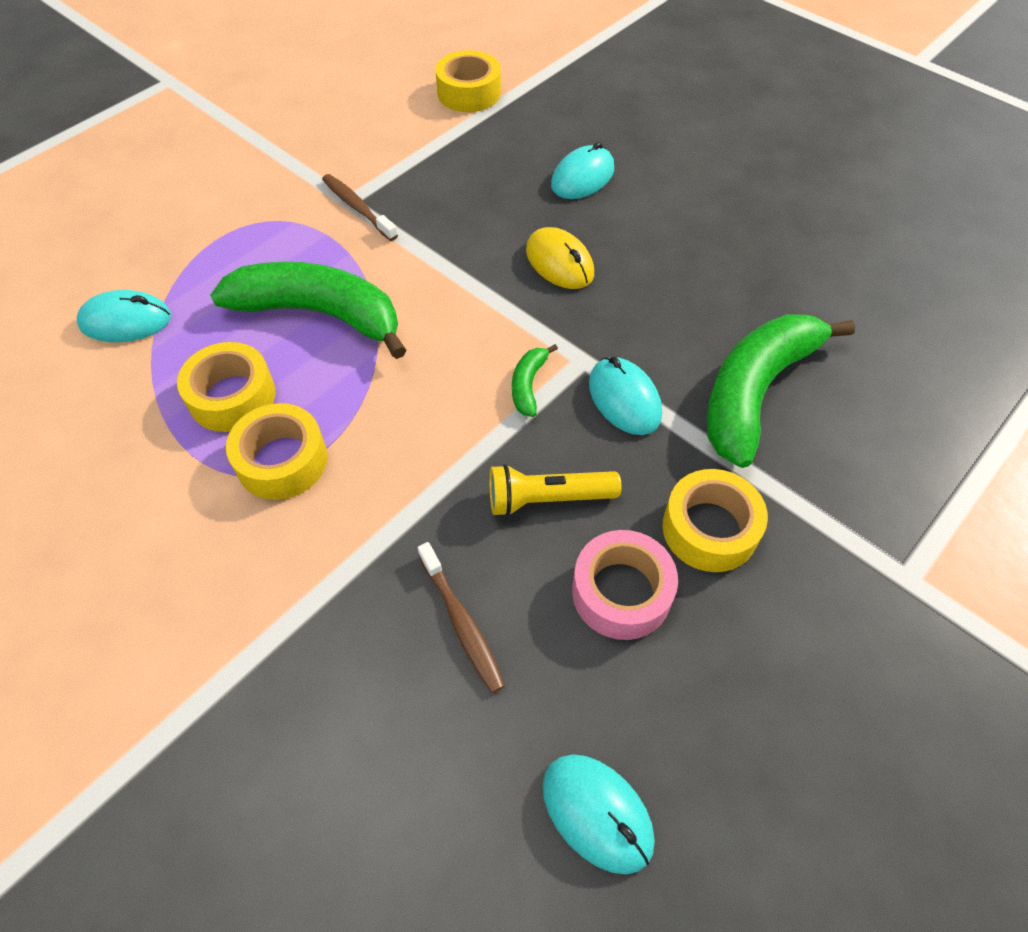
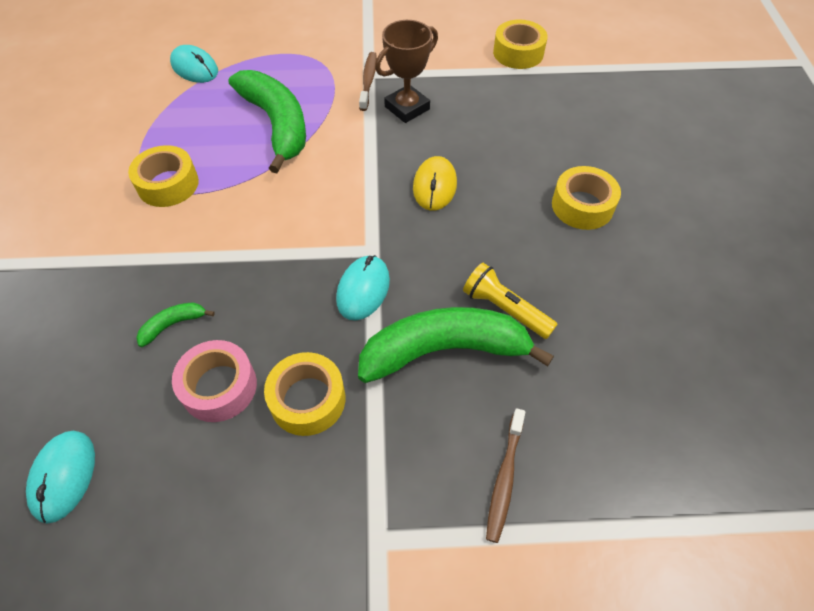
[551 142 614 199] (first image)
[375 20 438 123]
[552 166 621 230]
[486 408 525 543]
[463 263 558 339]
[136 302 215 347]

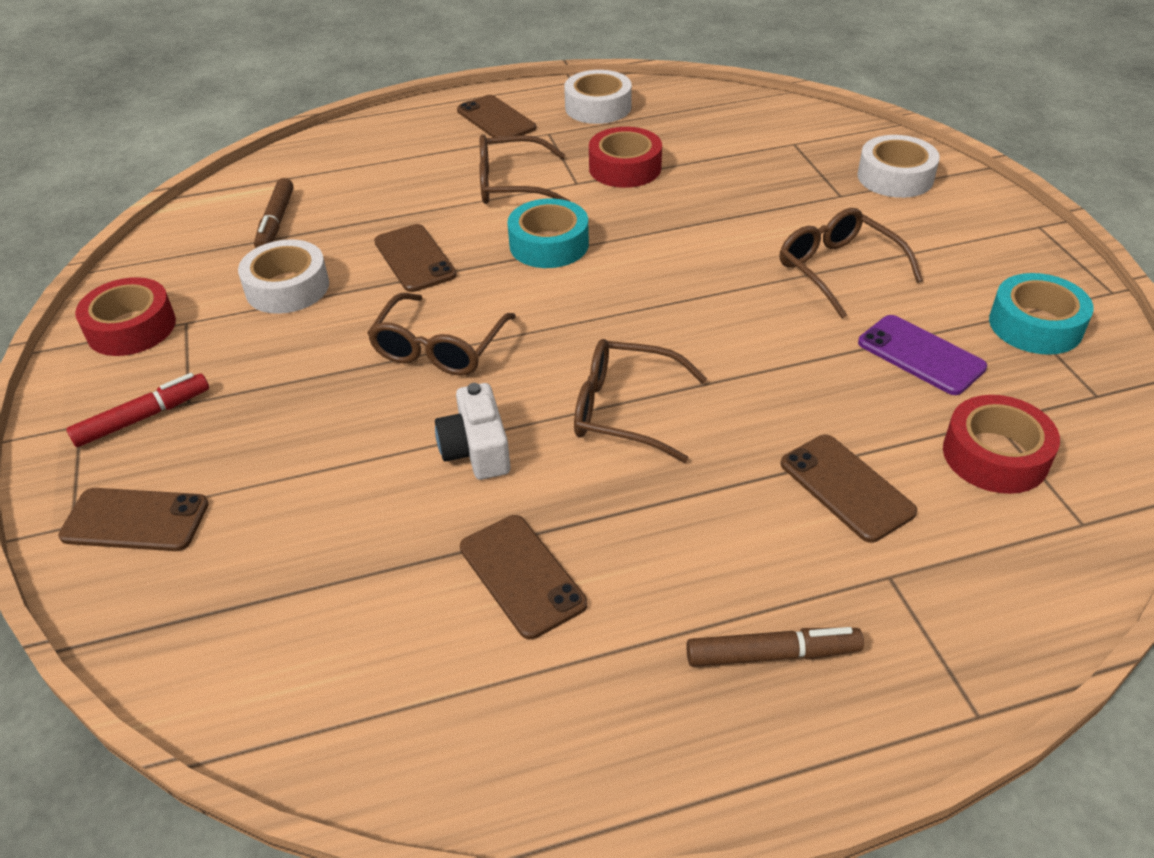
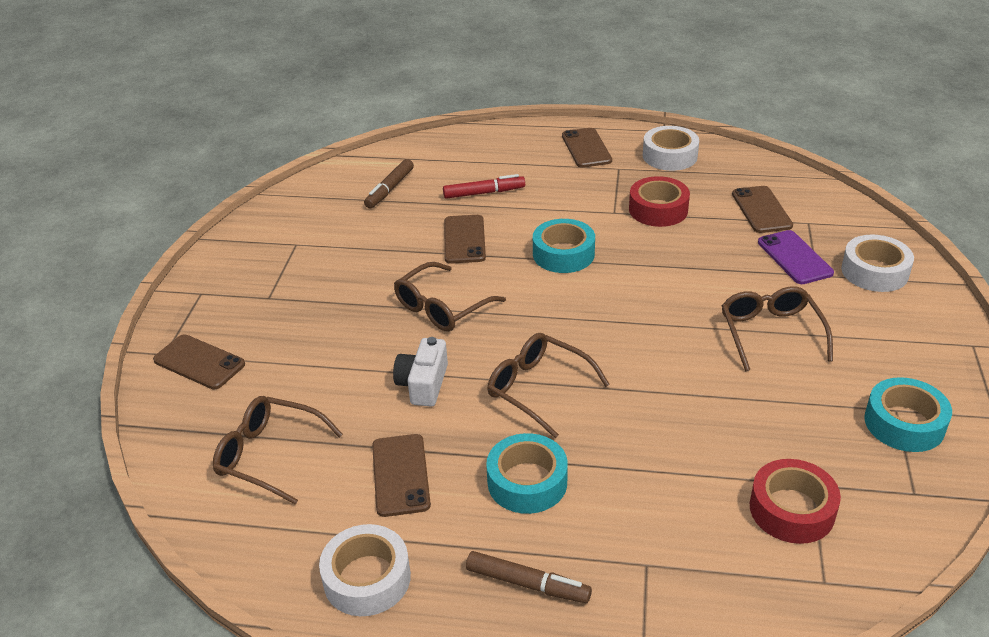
[75 277 176 356] (first image)
[486 433 568 514]
[443 174 525 199]
[319 524 411 616]
[213 396 343 505]
[732 186 793 233]
[758 230 834 284]

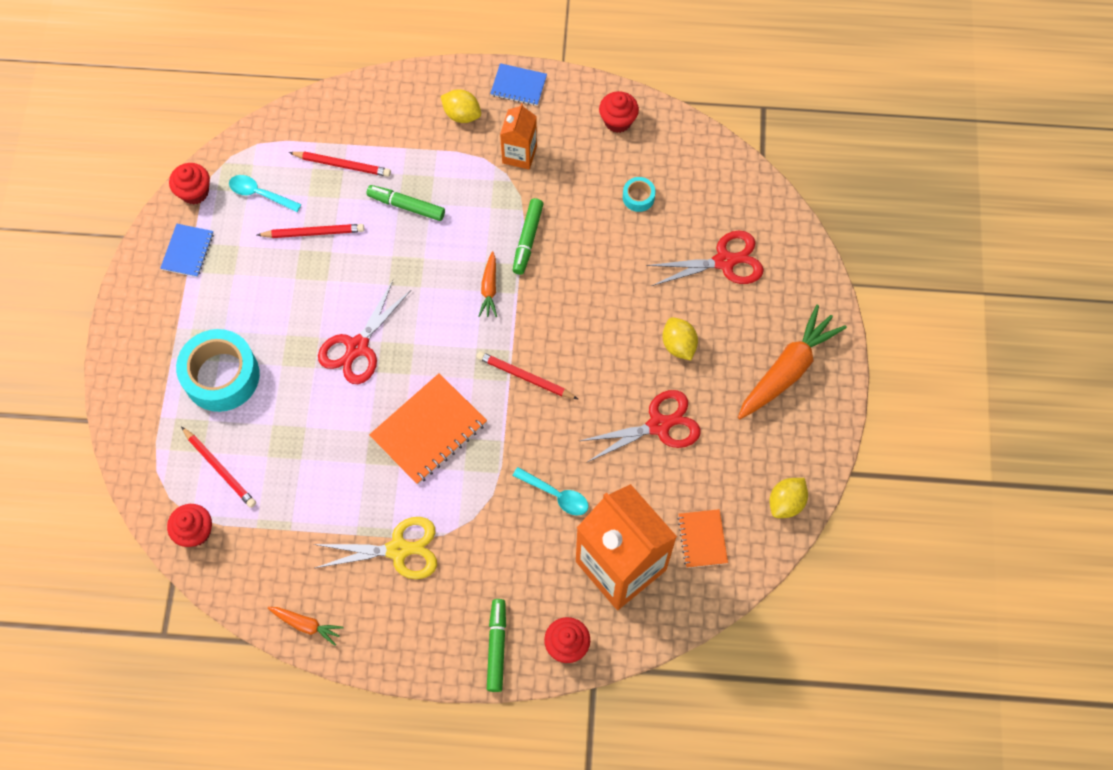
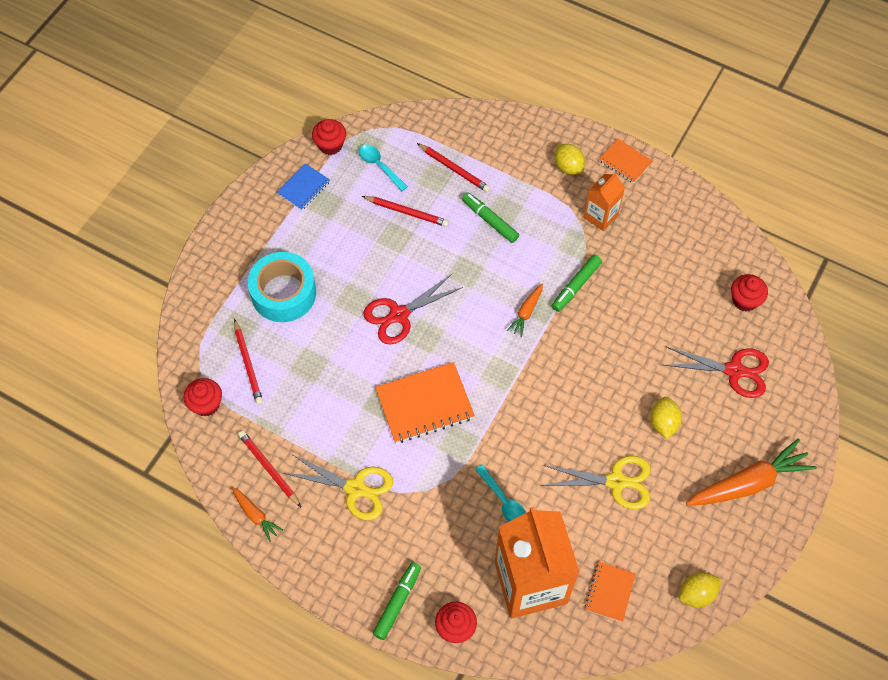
[623 177 655 212] (first image)
[238 430 301 507]
[731 274 768 312]
[599 139 653 183]
[541 456 650 509]

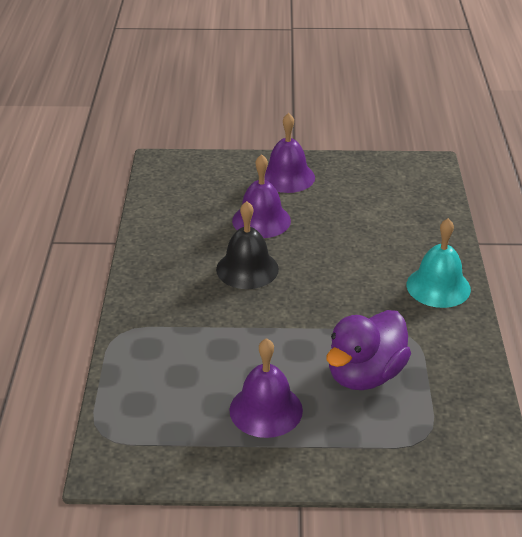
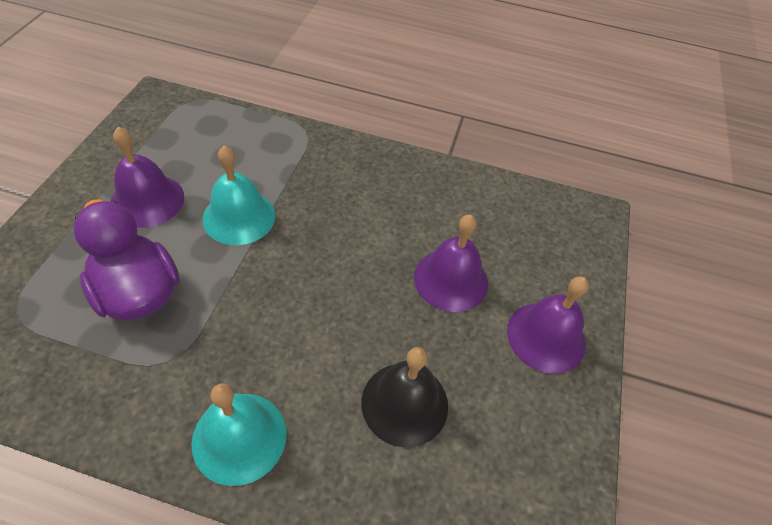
[202 145 276 245]
[361 347 448 447]

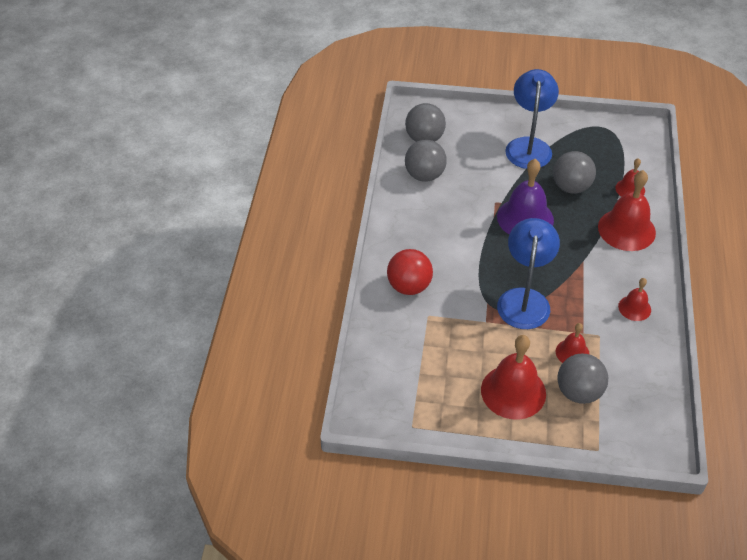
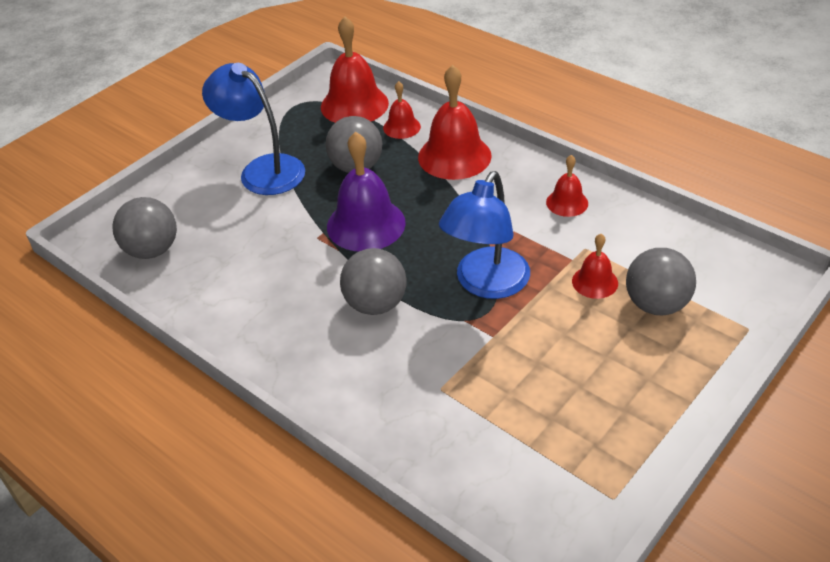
[387 249 433 295] (first image)
[340 248 407 315]
[321 16 389 123]
[439 171 530 299]

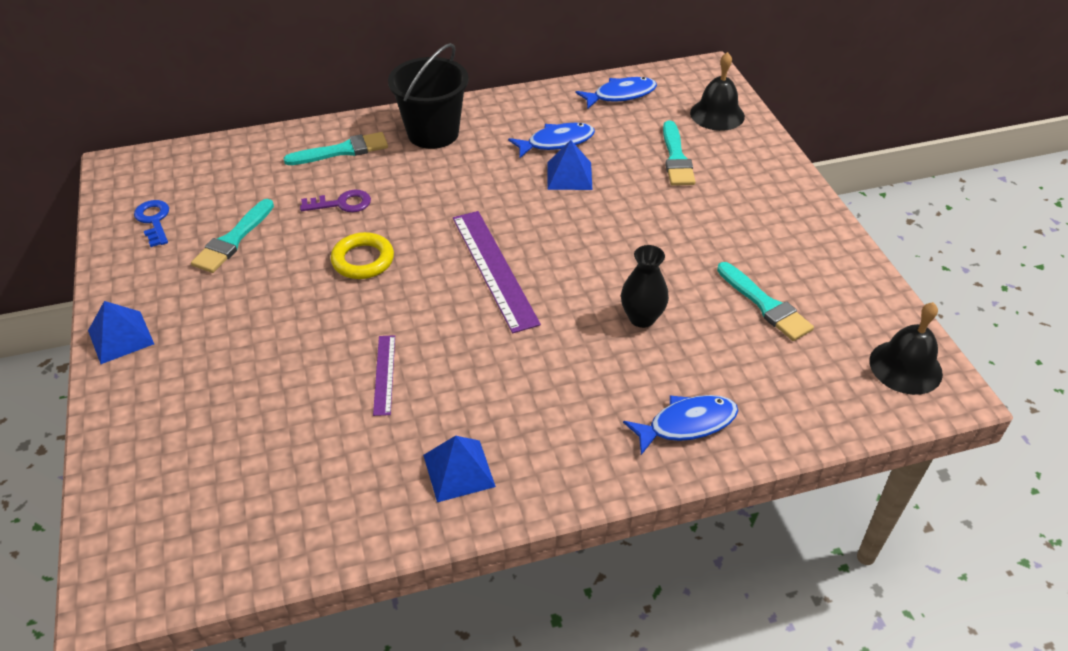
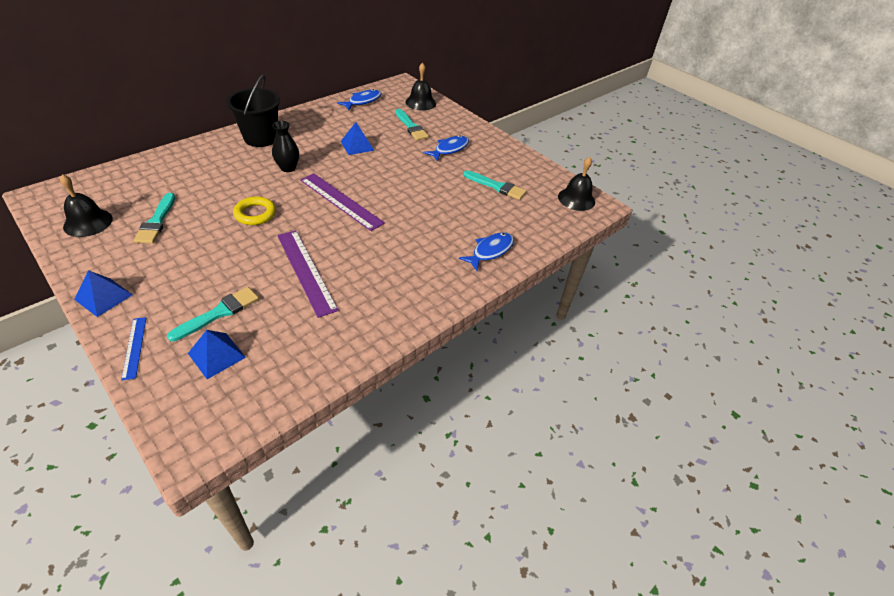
[300 190 371 212] (first image)
[121 317 146 380]
[167 287 259 342]
[188 330 246 379]
[423 136 469 162]
[272 121 299 172]
[60 174 113 237]
[277 230 339 318]

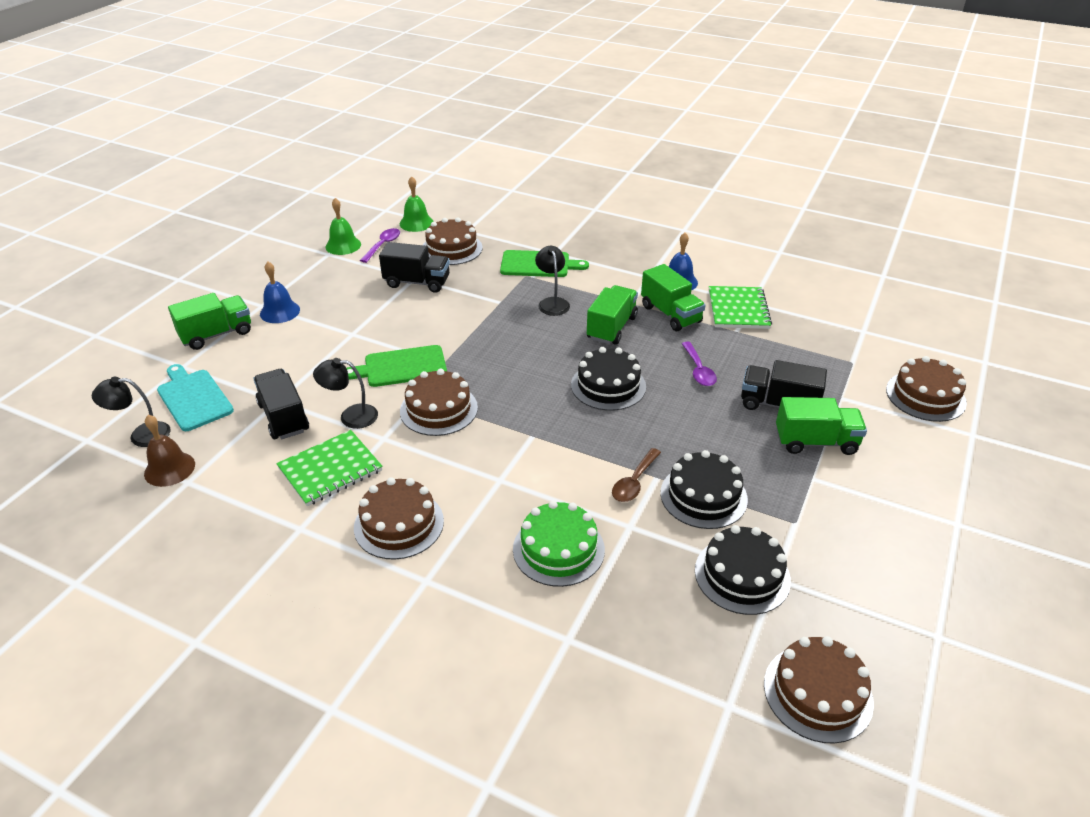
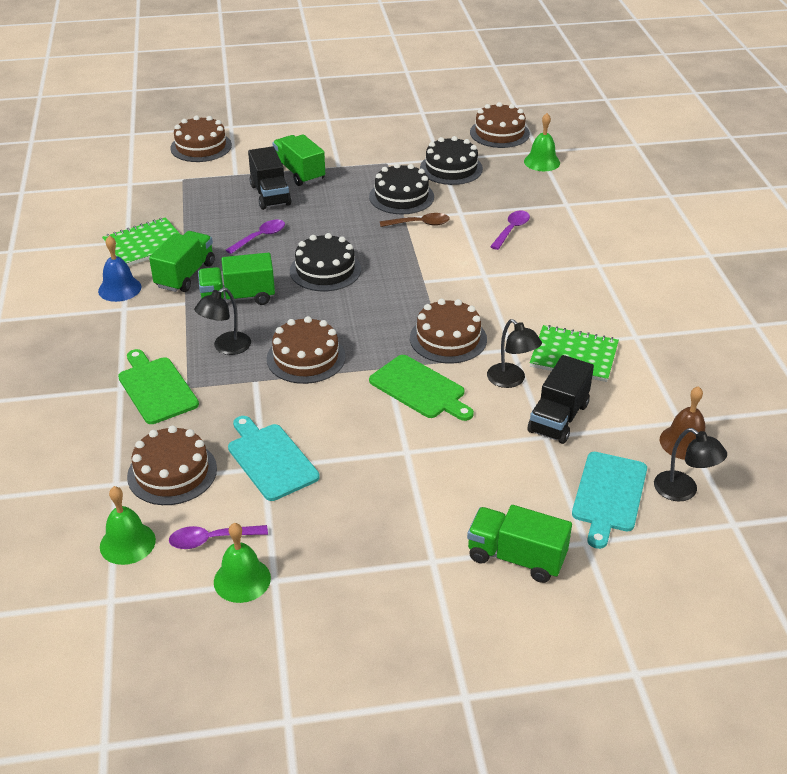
[260 262 300 323] (first image)
[524 113 560 171]
[267 316 346 384]
[228 416 320 501]
[490 210 530 250]

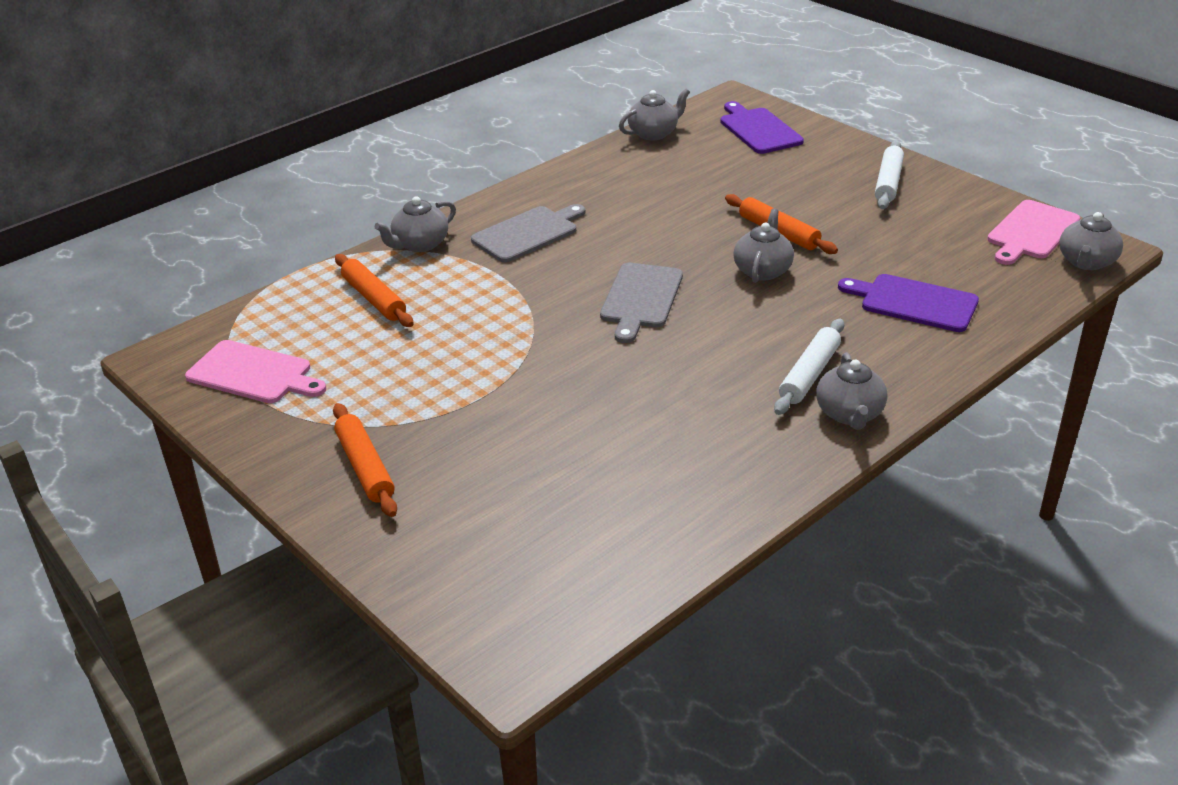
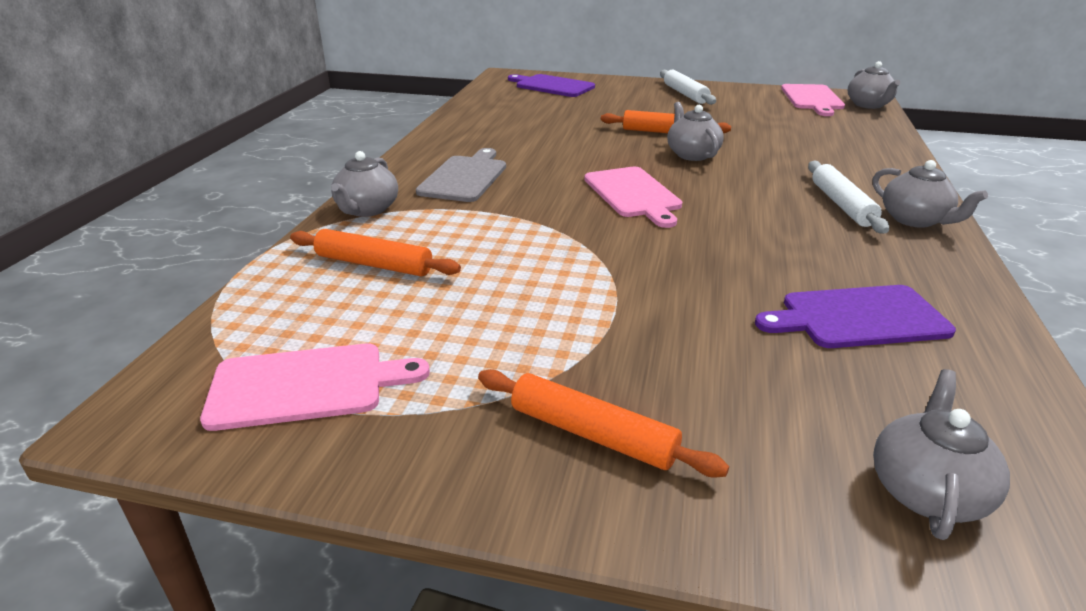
[873 369 1010 540]
[755 285 956 348]
[584 167 682 228]

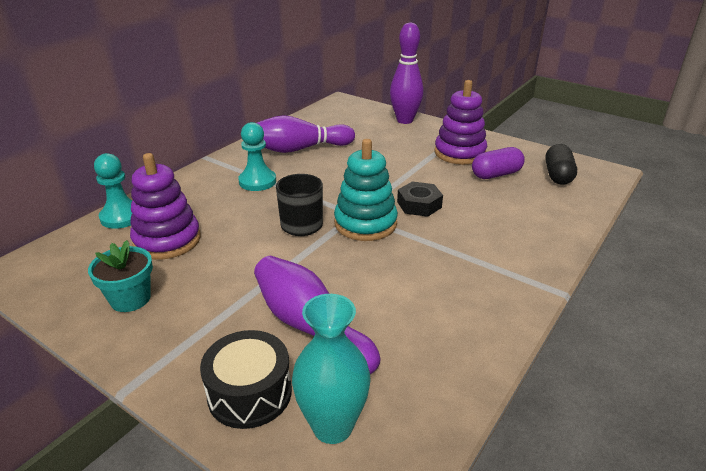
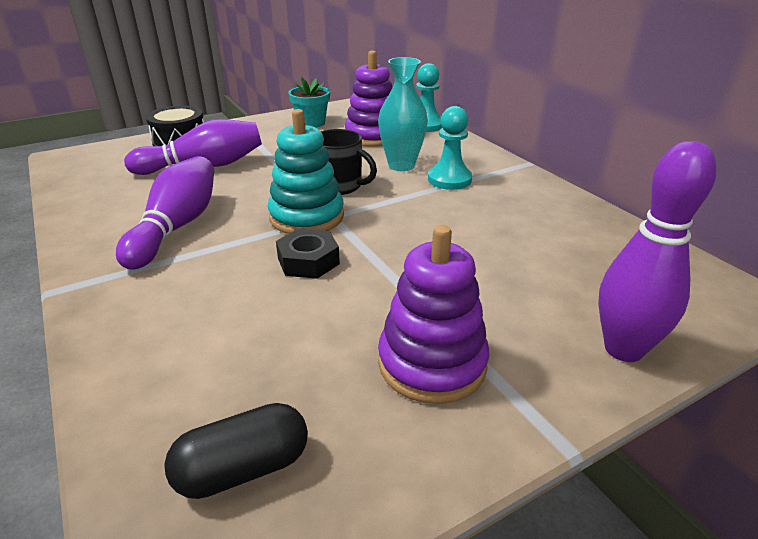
[472 147 525 179] (first image)
[116 156 214 270]
[378 57 428 171]
[164 403 308 499]

